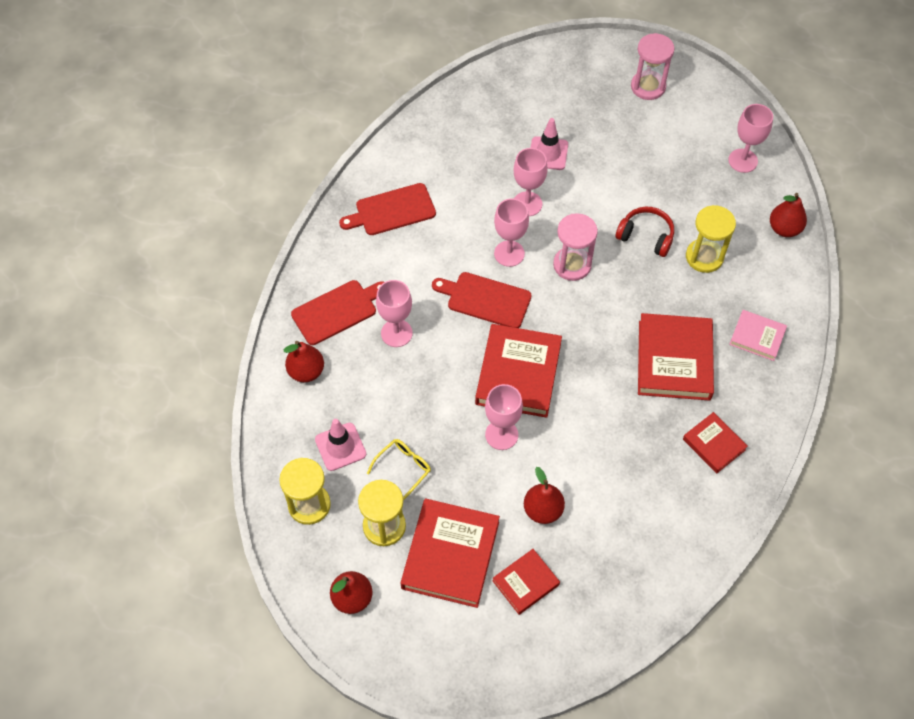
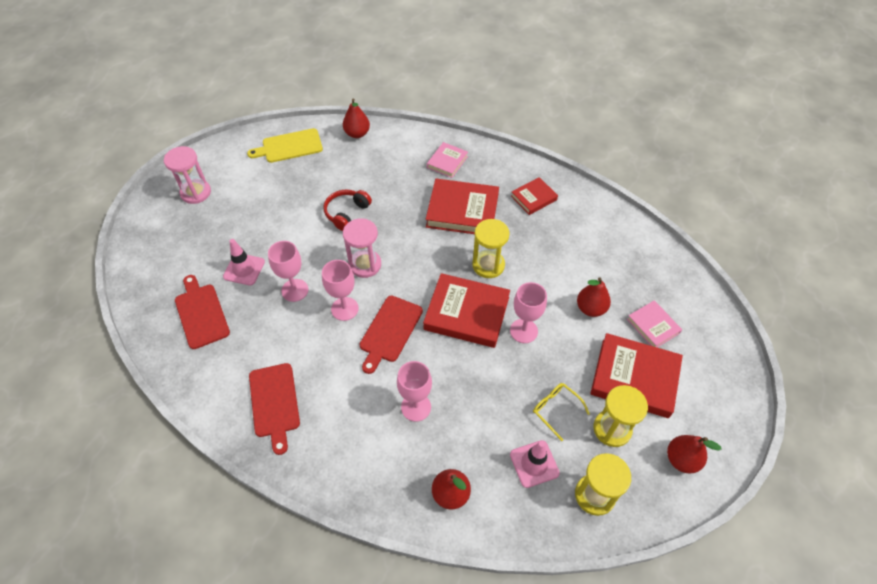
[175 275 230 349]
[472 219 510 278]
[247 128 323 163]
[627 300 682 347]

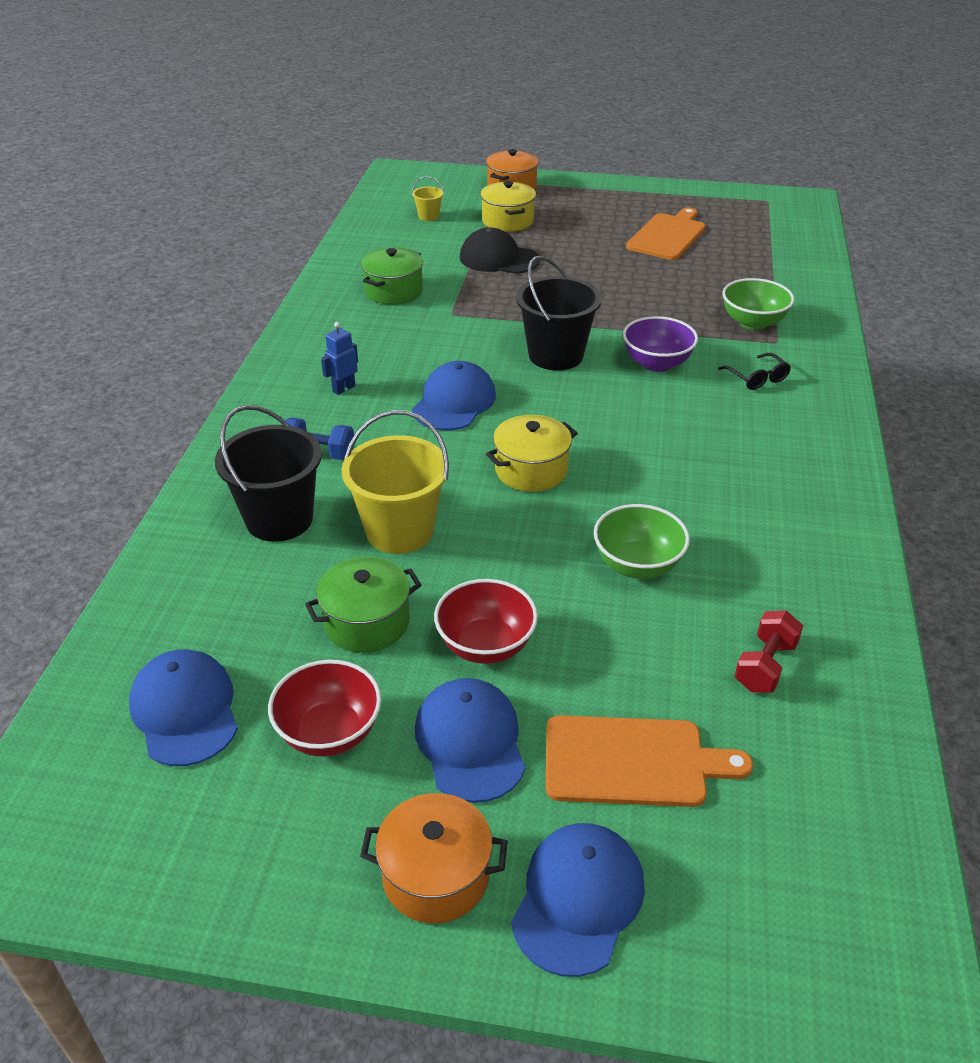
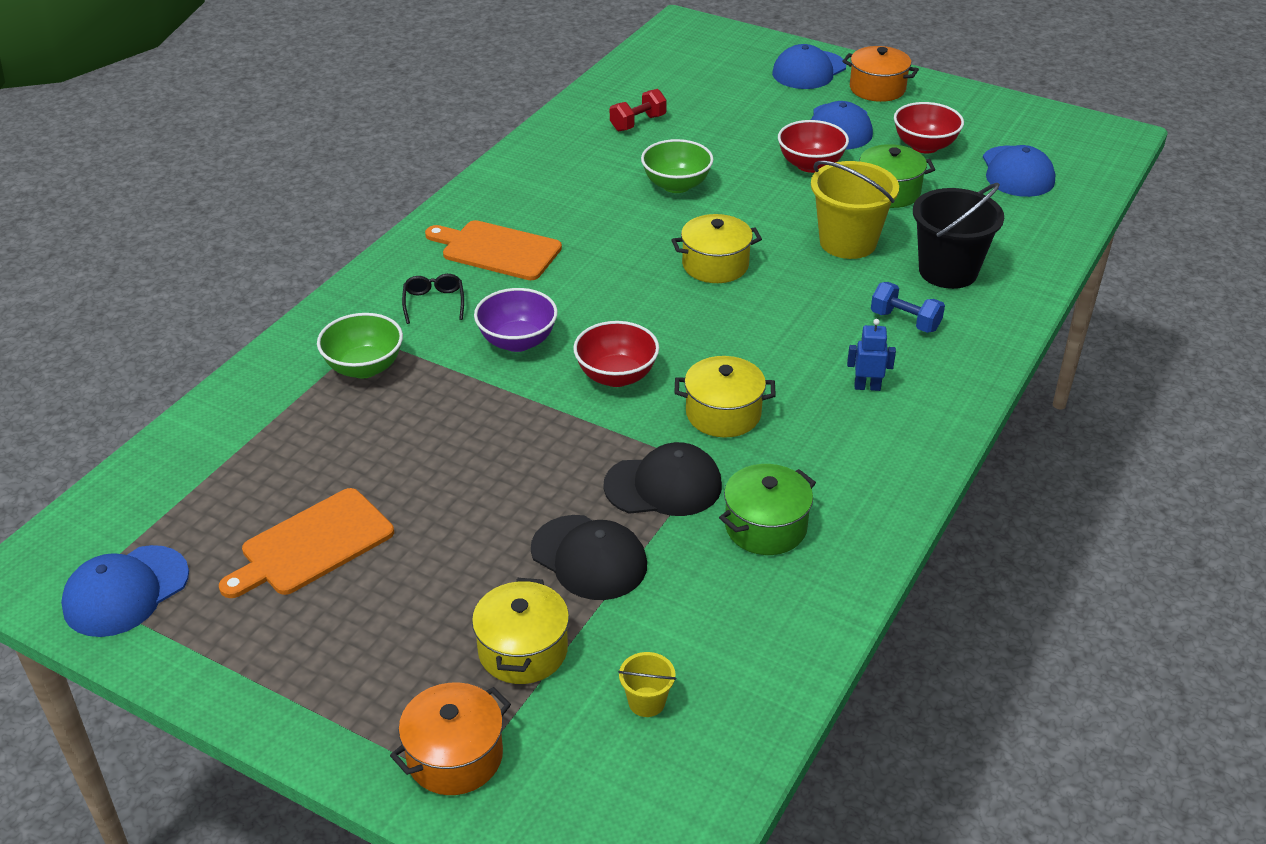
[603 442 722 516]
[674 356 776 437]
[61 545 189 637]
[425 220 562 280]
[573 321 659 387]
[847 319 896 391]

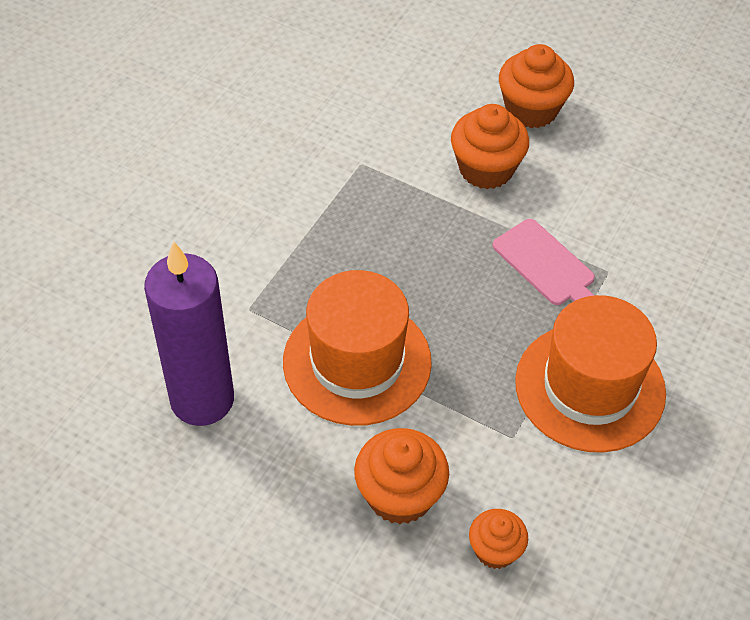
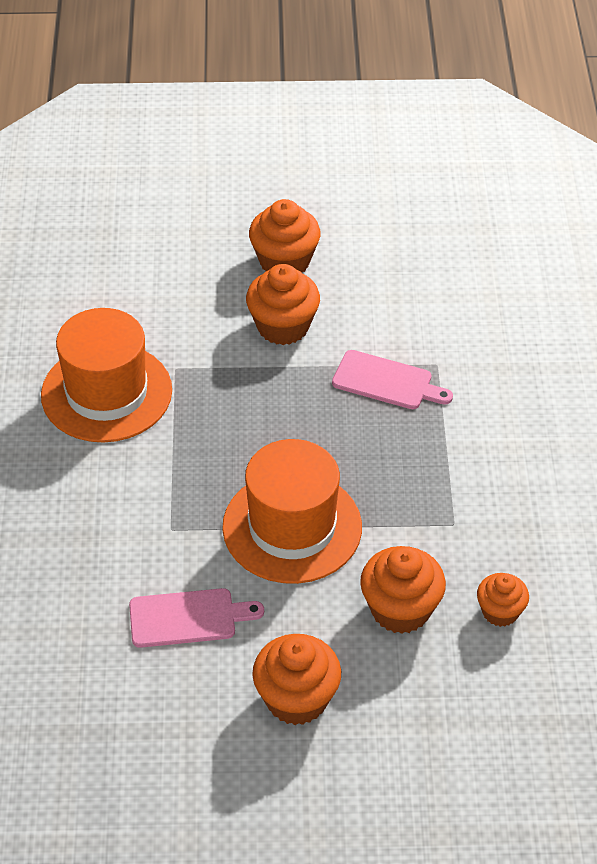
[252 634 341 725]
[41 308 172 443]
[129 588 264 648]

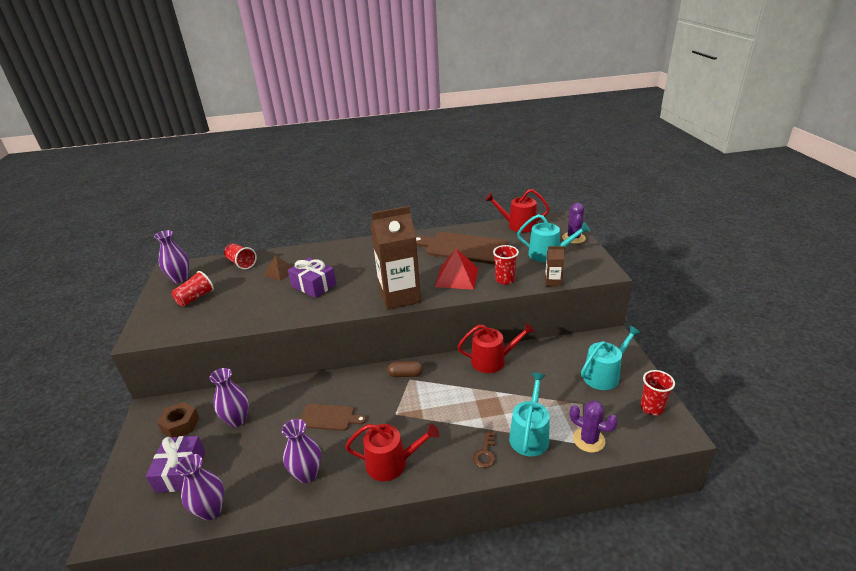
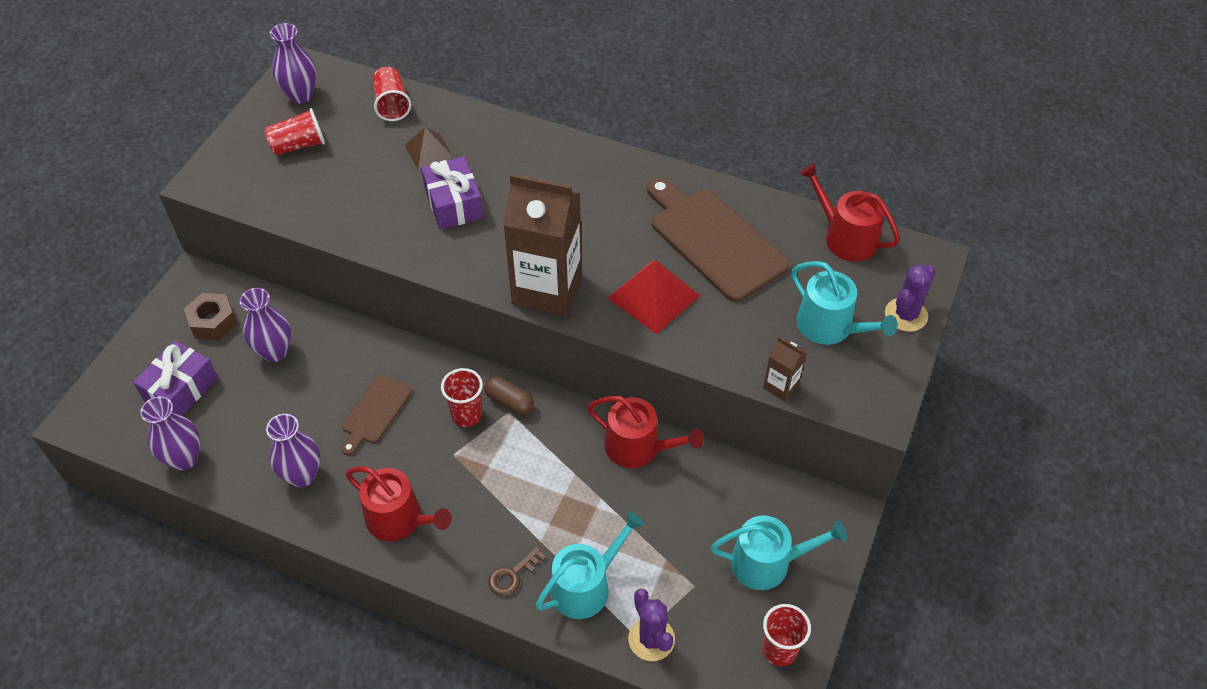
[441 368 483 427]
[341 374 412 455]

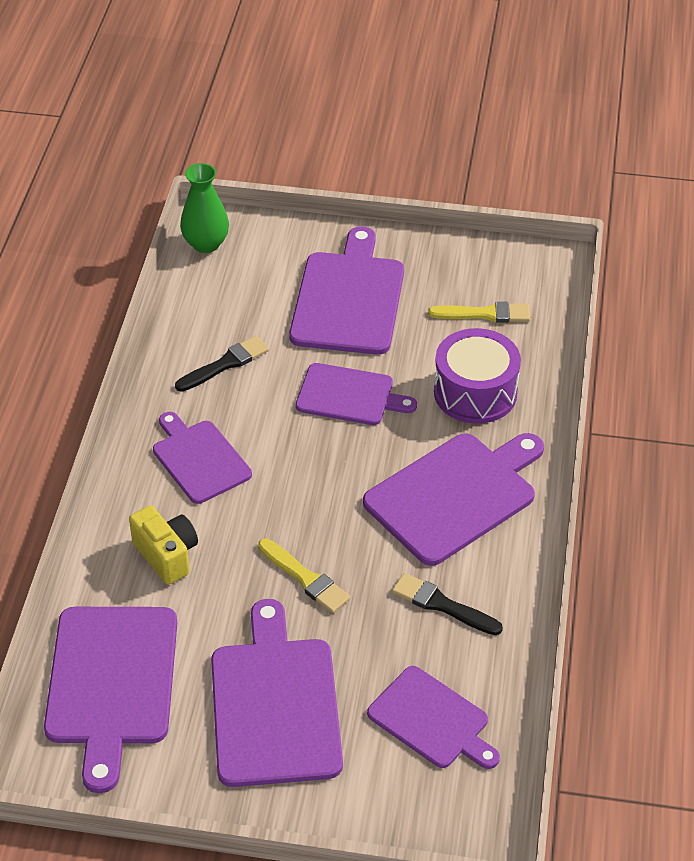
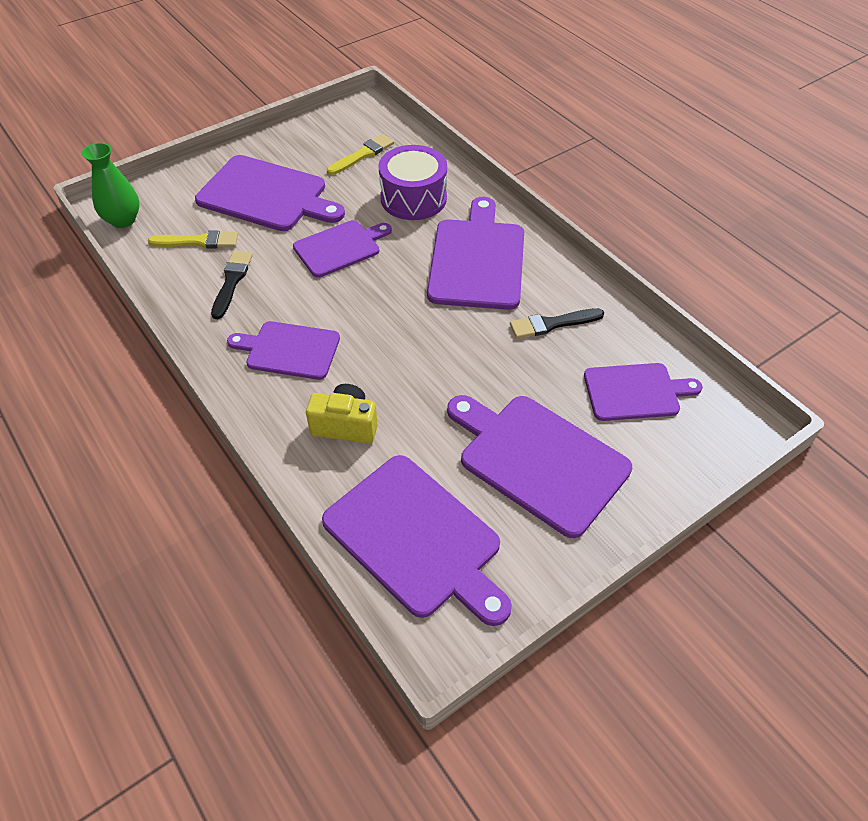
[148 230 238 248]
[195 155 345 231]

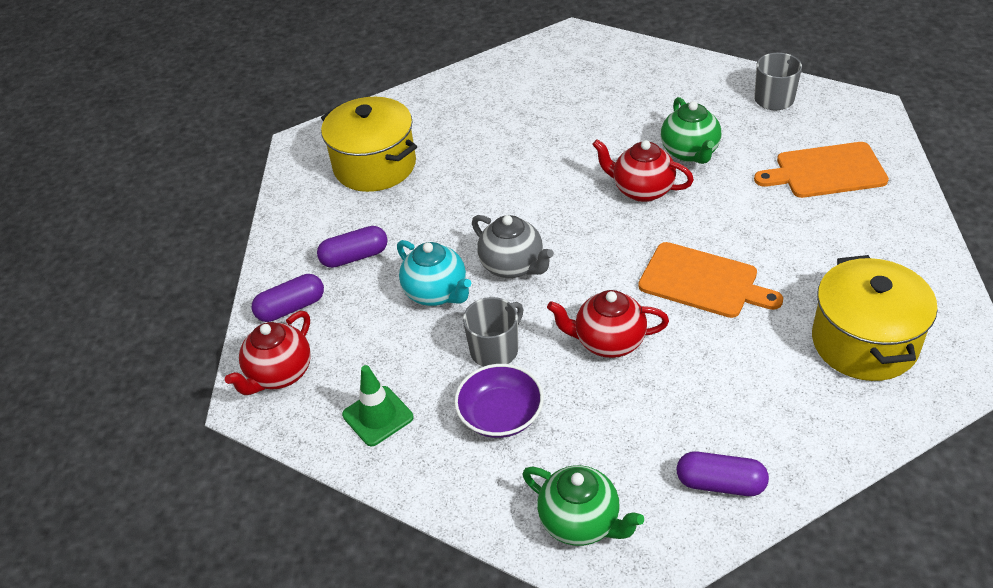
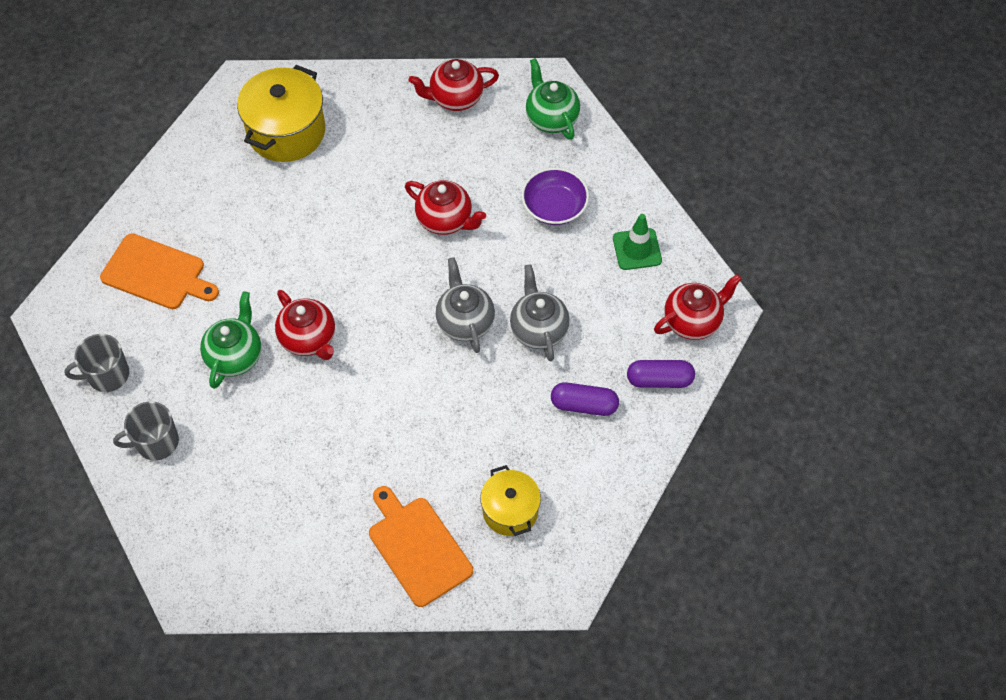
[113 401 179 461]
[369 486 473 607]
[408 59 499 111]
[510 264 570 362]
[480 465 541 536]

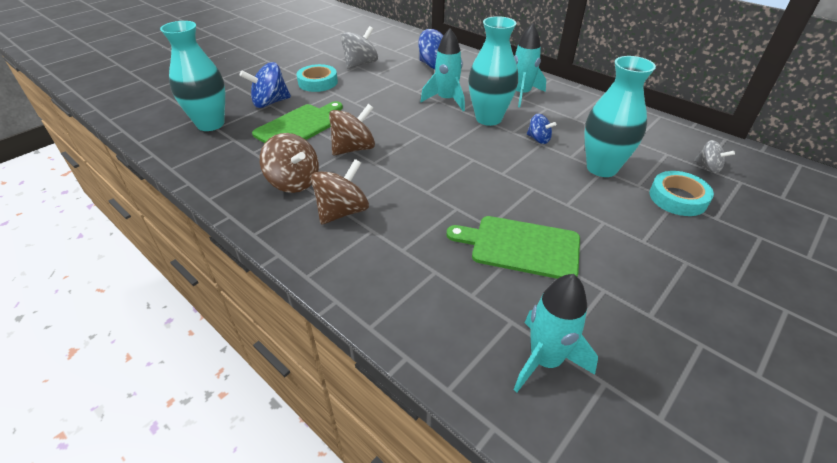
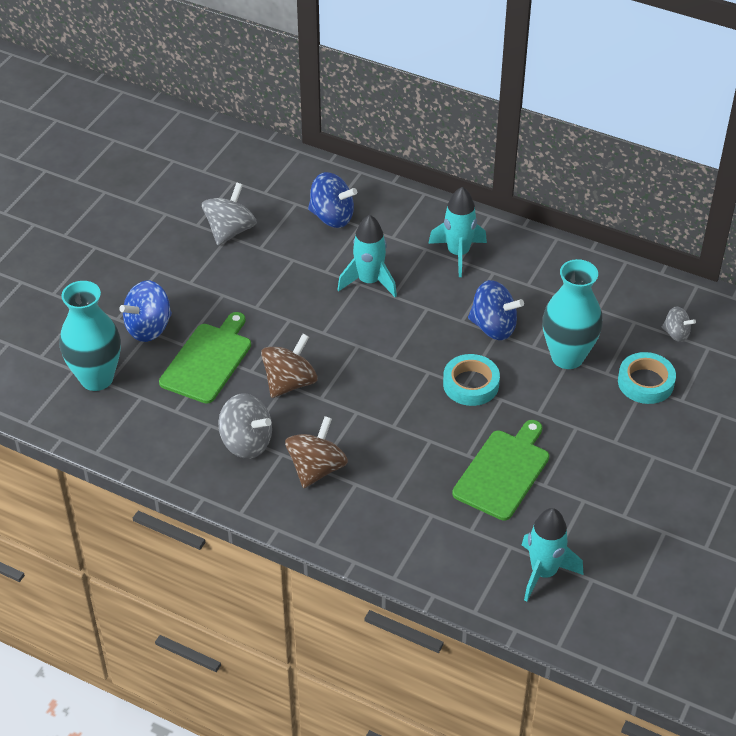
[468 16 518 126] (first image)
[443 354 500 406]
[219 393 272 459]
[452 420 549 520]
[468 280 524 340]

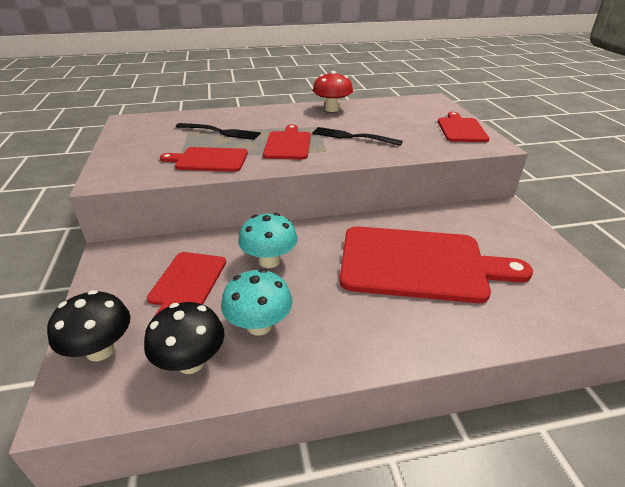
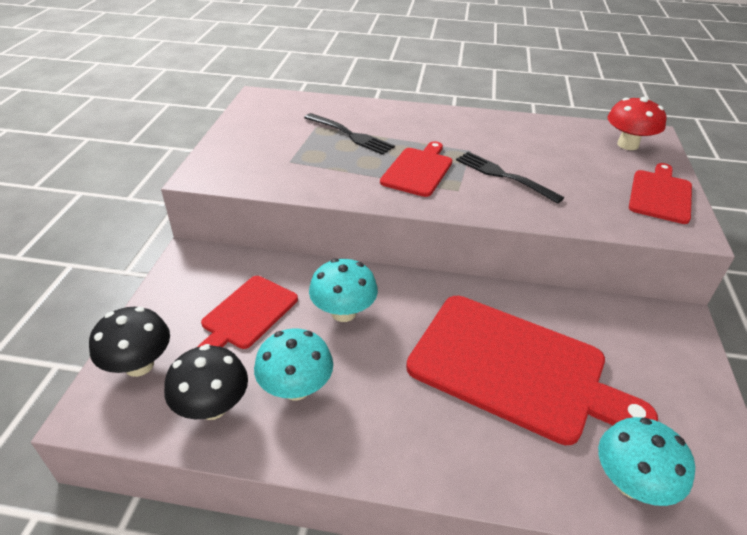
[160 147 248 172] (first image)
[598 417 695 506]
[608 97 666 150]

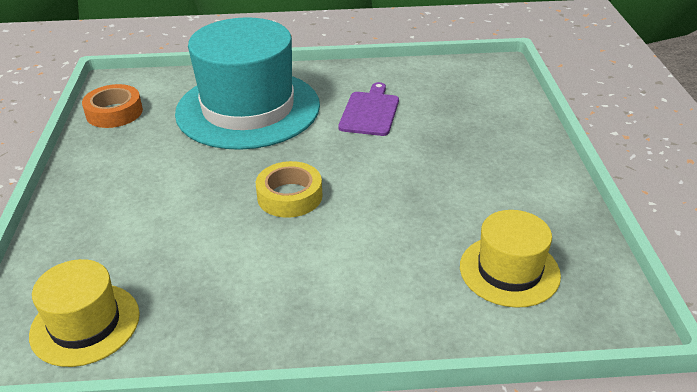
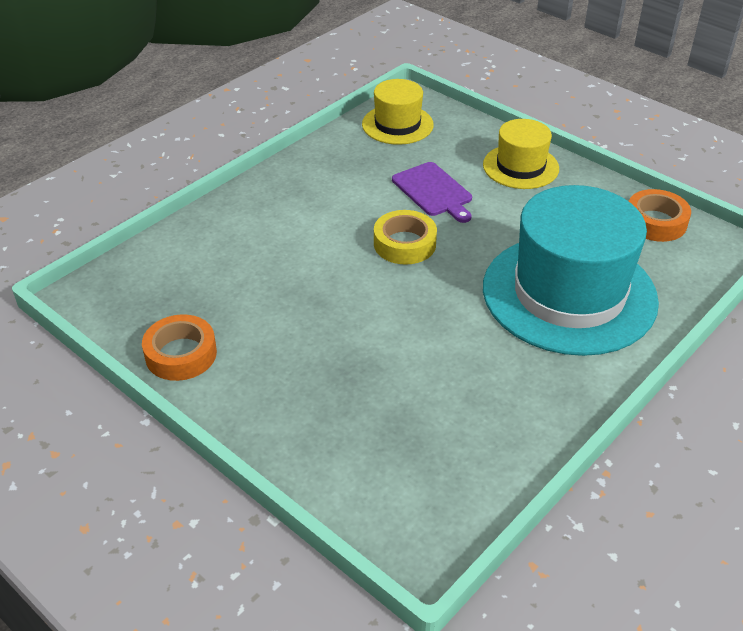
[142 314 217 381]
[392 162 472 223]
[483 119 559 189]

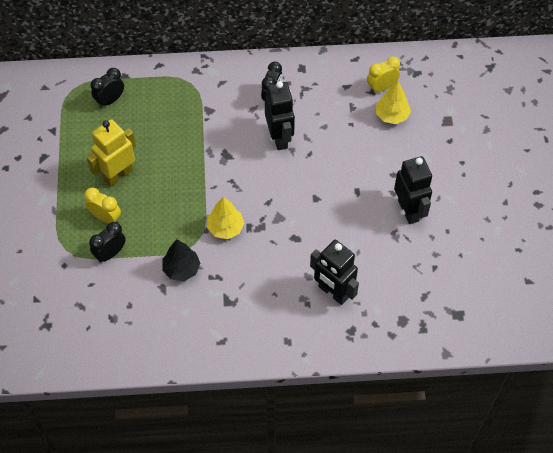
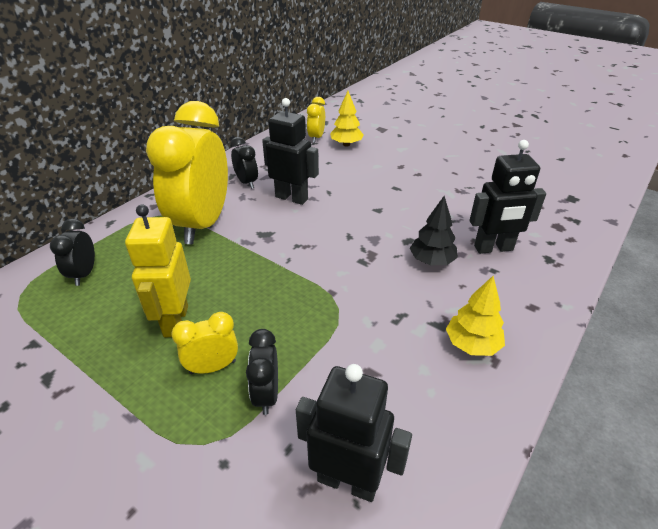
[146 101 228 244]
[410 196 458 265]
[446 276 505 356]
[296 364 412 502]

